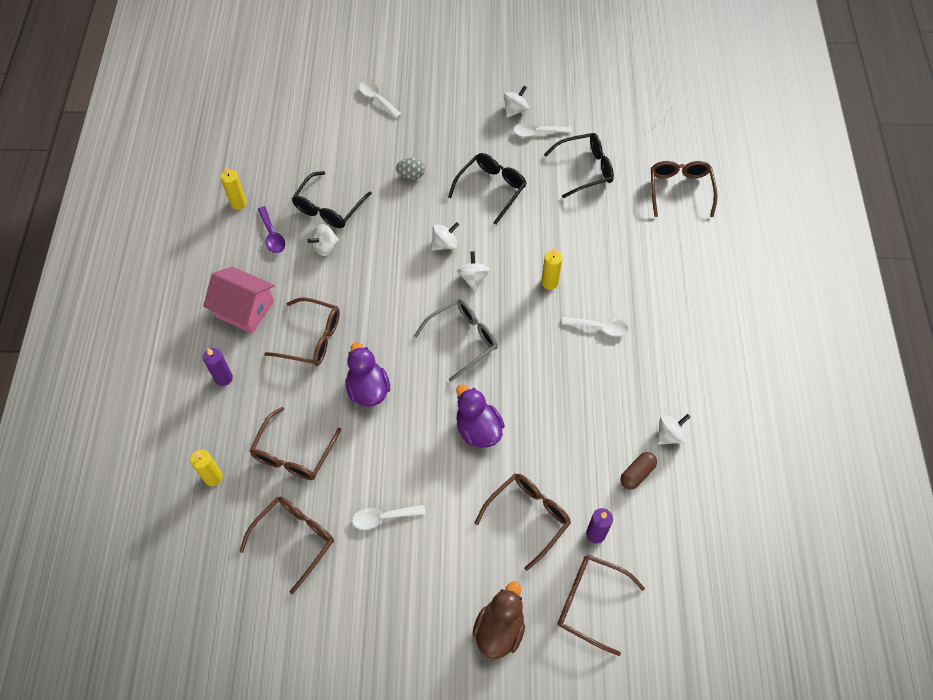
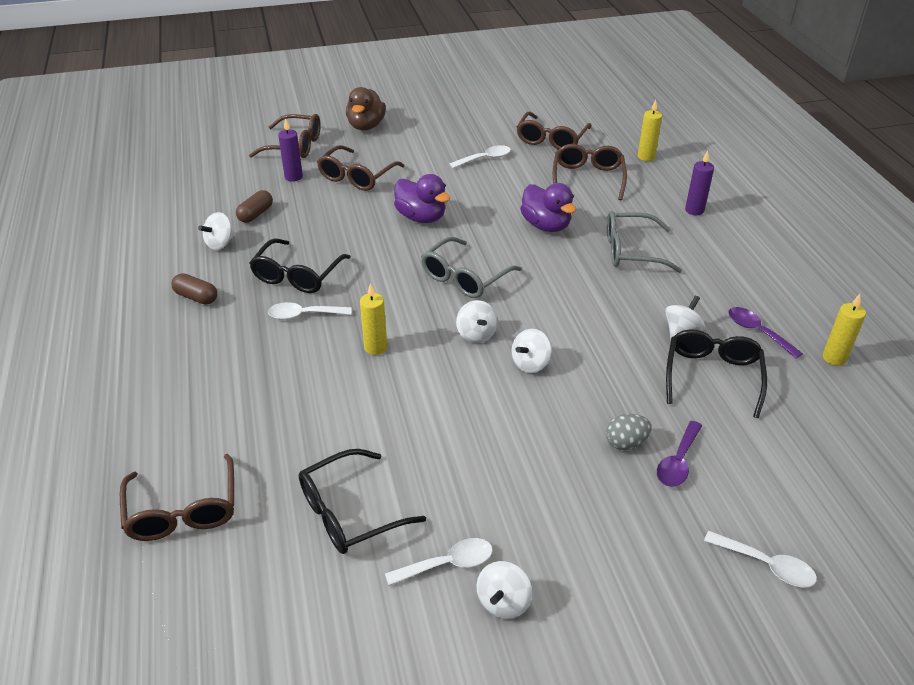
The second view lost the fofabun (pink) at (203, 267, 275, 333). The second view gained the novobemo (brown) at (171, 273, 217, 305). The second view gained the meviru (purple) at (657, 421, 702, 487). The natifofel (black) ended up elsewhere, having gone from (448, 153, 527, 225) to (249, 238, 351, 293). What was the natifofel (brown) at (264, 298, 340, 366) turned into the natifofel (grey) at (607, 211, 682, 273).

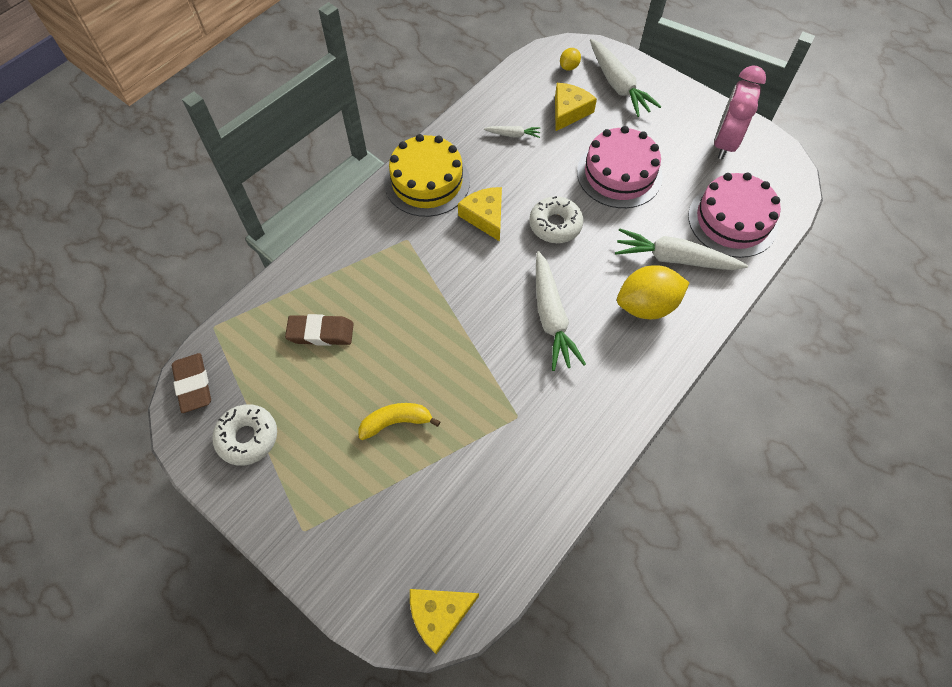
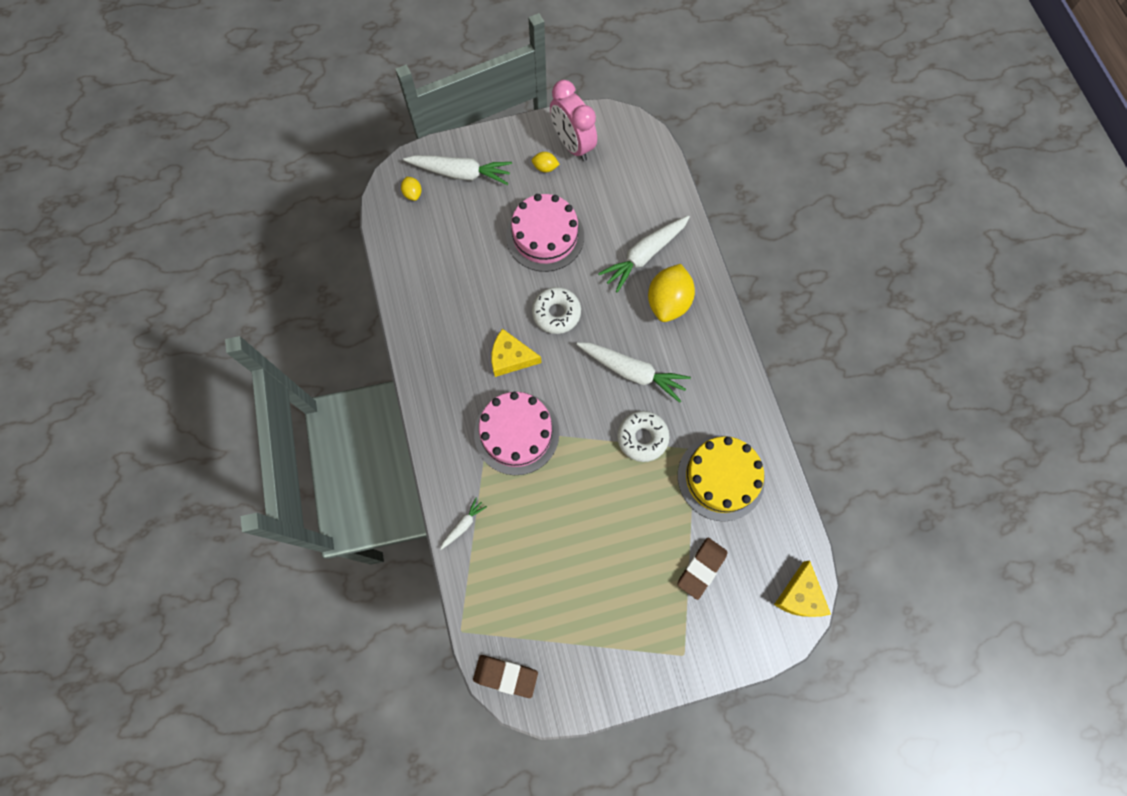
The second view lost the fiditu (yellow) at (358, 403, 440, 440). The second view lost the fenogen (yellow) at (555, 83, 597, 131). The second view gained the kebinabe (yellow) at (532, 152, 560, 172). The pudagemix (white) ended up elsewhere, having gone from (212, 405, 277, 466) to (617, 411, 670, 462). The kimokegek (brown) ended up elsewhere, having gone from (285, 314, 354, 346) to (677, 538, 728, 600). The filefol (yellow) ended up elsewhere, having gone from (384, 134, 470, 217) to (678, 435, 765, 521). The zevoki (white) ended up elsewhere, having gone from (484, 126, 541, 138) to (440, 498, 487, 550). The filefol (pink) ended up elsewhere, having gone from (688, 172, 781, 258) to (474, 392, 560, 475).

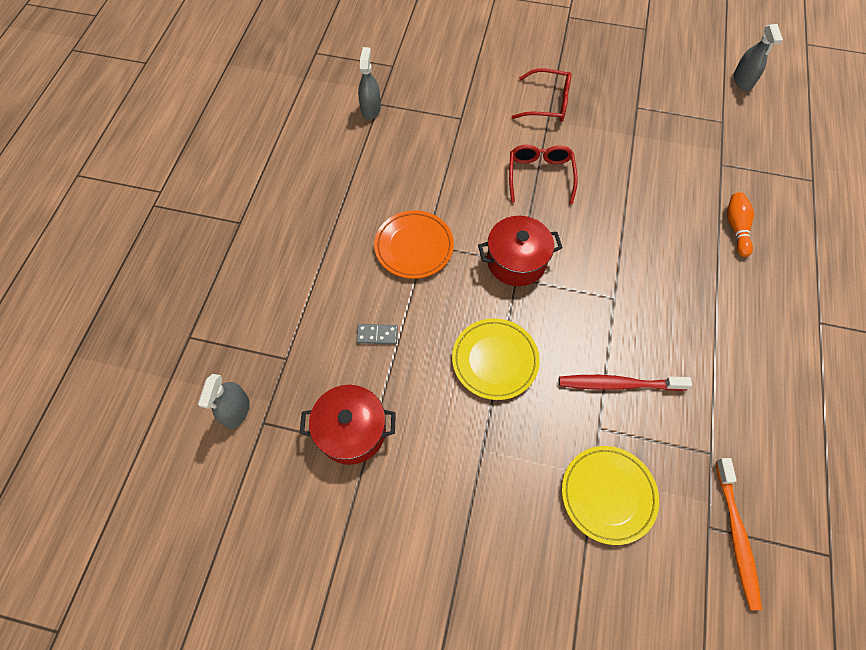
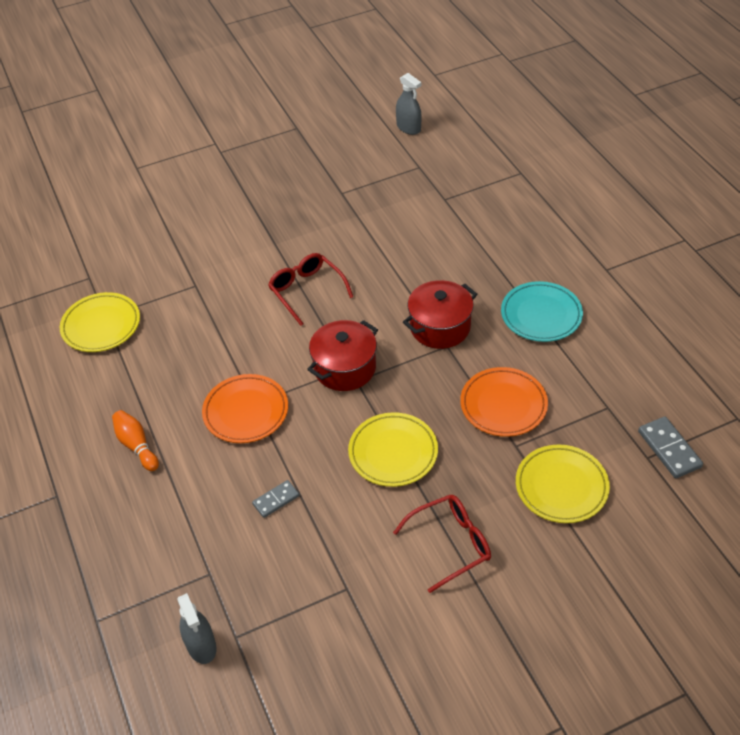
The second view gained the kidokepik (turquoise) at (501, 281, 583, 342). The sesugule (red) ended up elsewhere, having gone from (300, 385, 396, 465) to (403, 280, 477, 349). The natifofel (red) ended up elsewhere, having gone from (512, 68, 571, 122) to (393, 495, 491, 593). The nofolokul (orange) ended up elsewhere, having gone from (727, 192, 754, 257) to (112, 410, 159, 471). Where the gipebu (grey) stood at (358, 47, 381, 120), the kidokepik (yellow) came to stand at (60, 292, 140, 352). Where the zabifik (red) stood at (559, 375, 692, 391), the kidokepik (orange) came to stand at (460, 367, 548, 437). Where the zabifik (orange) stood at (716, 458, 762, 610), the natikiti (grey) came to stand at (638, 416, 703, 478).

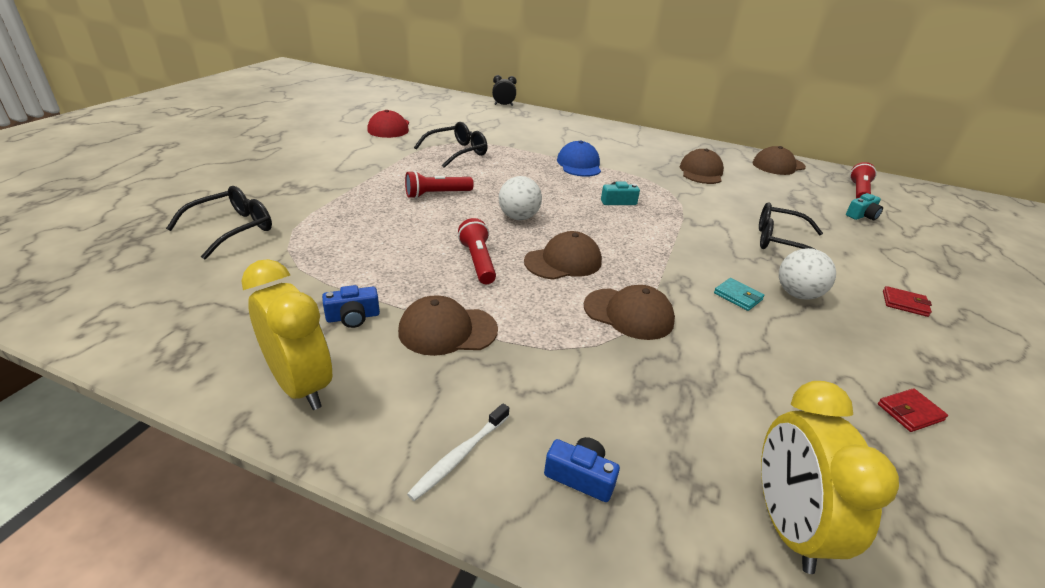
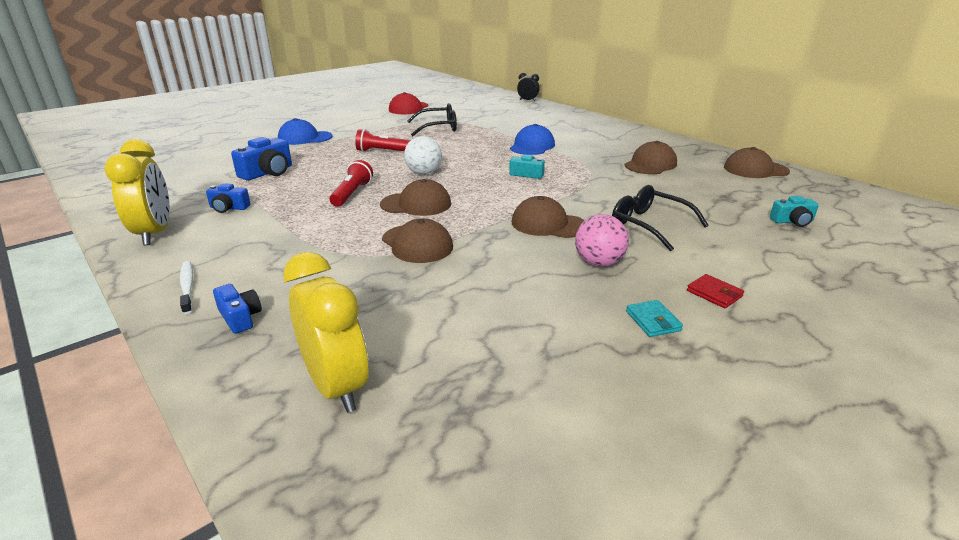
The second view lost the natifofel (black) at (166, 186, 272, 259). The second view lost the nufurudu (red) at (850, 162, 877, 199). The second view lost the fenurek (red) at (878, 388, 948, 432). The second view gained the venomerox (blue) at (231, 137, 292, 180). The second view gained the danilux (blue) at (278, 118, 333, 145). The danilux (brown) ended up elsewhere, having gone from (398, 295, 498, 356) to (512, 196, 585, 238). The fenurek (turquoise) ended up elsewhere, having gone from (714, 278, 765, 311) to (626, 300, 683, 337). What was the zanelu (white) at (779, 248, 836, 300) turned into the zanelu (pink) at (575, 214, 629, 267). The zabifik (white) at (407, 403, 509, 501) ended up facing another way, 90 degrees clockwise from before. The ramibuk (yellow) at (761, 381, 899, 574) ended up facing another way, 120 degrees clockwise from before.

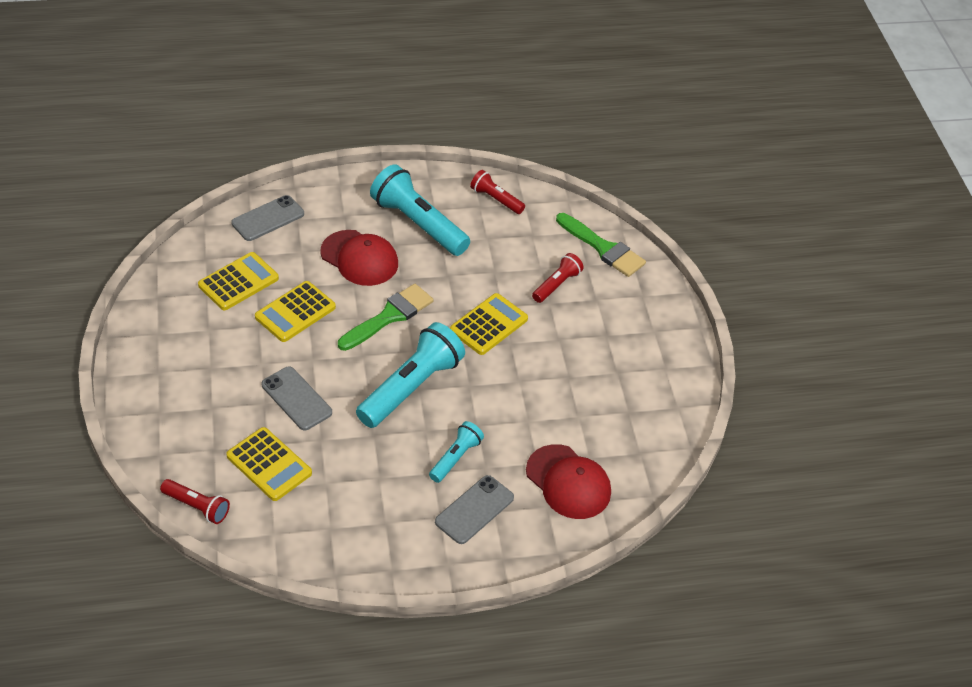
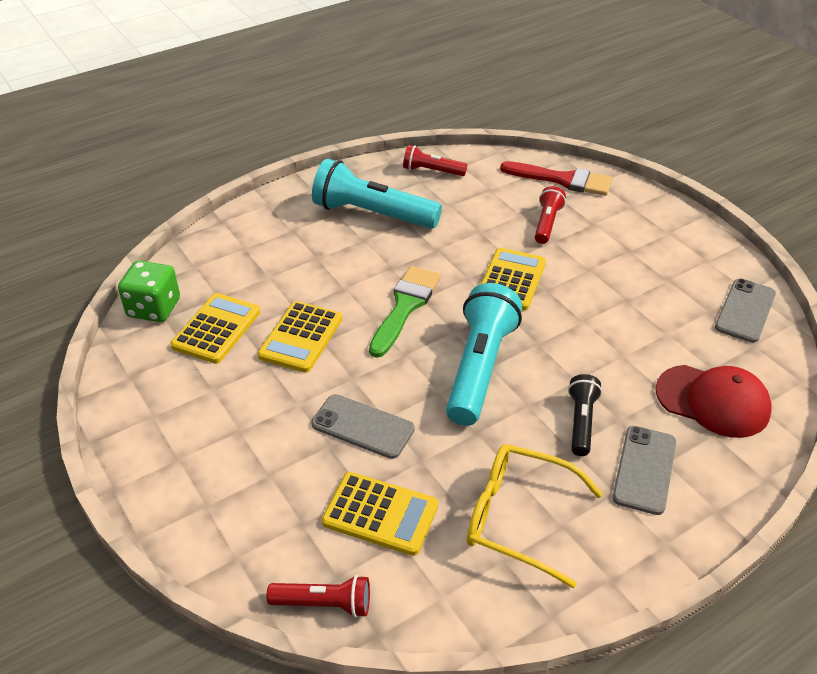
The second view lost the danilux (red) at (320, 230, 398, 286). The second view gained the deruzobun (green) at (118, 261, 180, 322). The second view gained the natifofel (yellow) at (467, 444, 603, 589). The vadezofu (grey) ended up elsewhere, having gone from (231, 195, 304, 241) to (715, 279, 776, 343). What was the nufurudu (turquoise) at (429, 421, 484, 483) turned into the nufurudu (black) at (568, 374, 602, 456). What was the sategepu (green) at (556, 213, 646, 277) turned into the sategepu (red) at (500, 161, 613, 196).

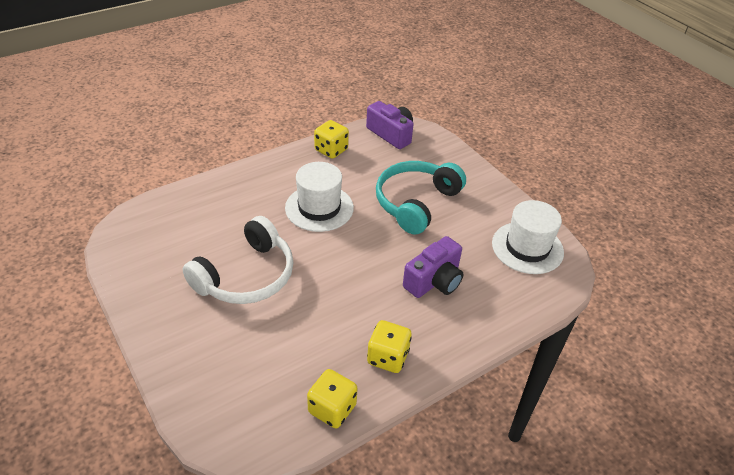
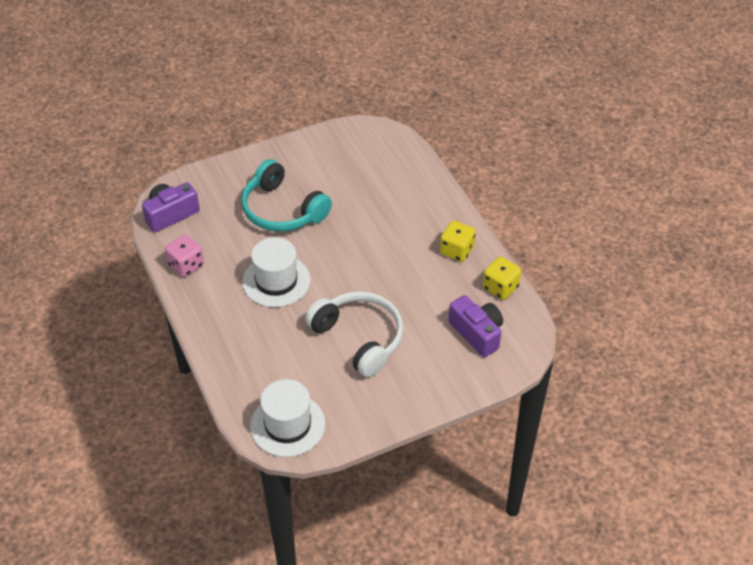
The venomerox (purple) ended up elsewhere, having gone from (403, 236, 463, 298) to (448, 295, 503, 357). The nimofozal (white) ended up elsewhere, having gone from (492, 200, 564, 274) to (250, 379, 325, 457). What was the deruzobun (yellow) at (314, 120, 349, 159) turned into the deruzobun (pink) at (165, 234, 204, 277).

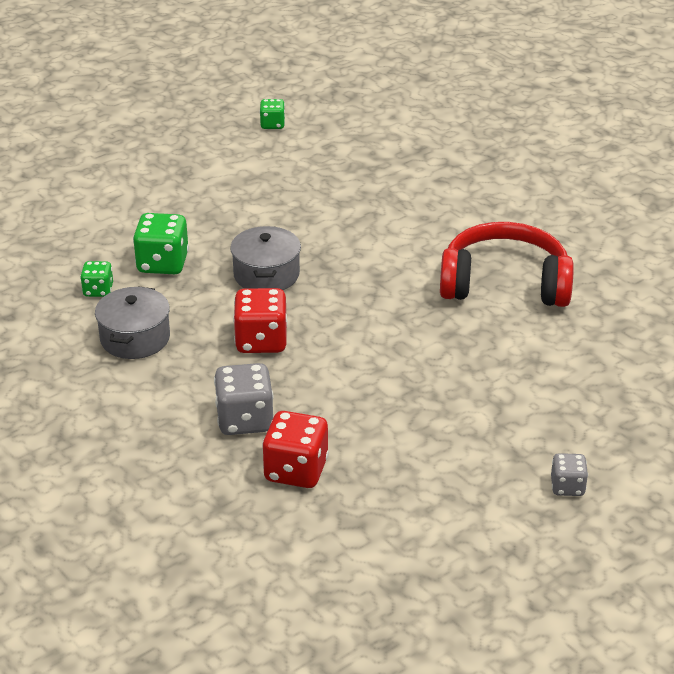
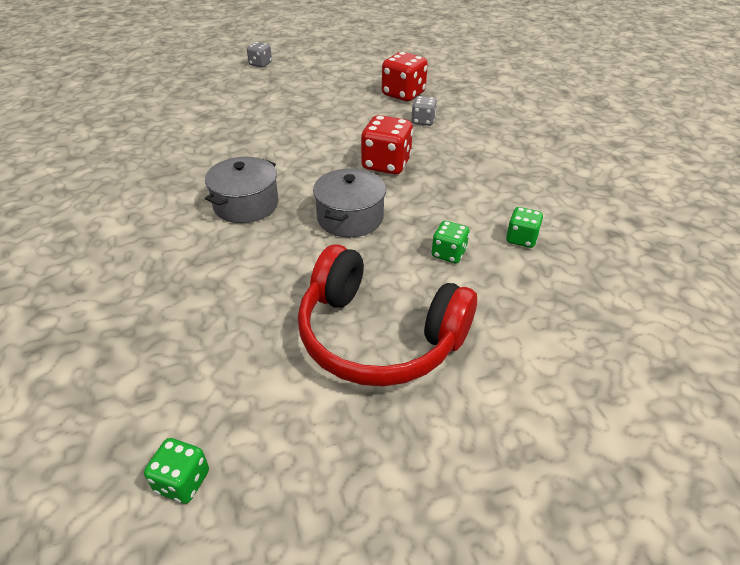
The sesugule (grey) ended up elsewhere, having gone from (95, 286, 170, 359) to (205, 157, 278, 223). The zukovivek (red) ended up elsewhere, having gone from (440, 222, 574, 307) to (298, 244, 477, 386). The size of the deruzobun (green) at (133, 213, 189, 274) changed by a factor of 0.58. The size of the deruzobun (grey) at (214, 363, 273, 435) changed by a factor of 0.58.

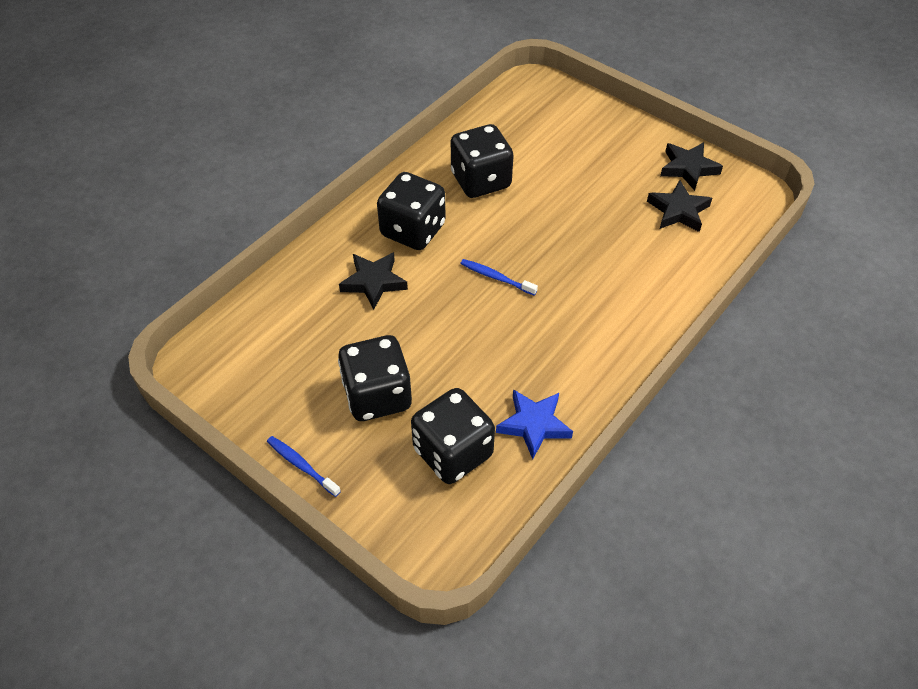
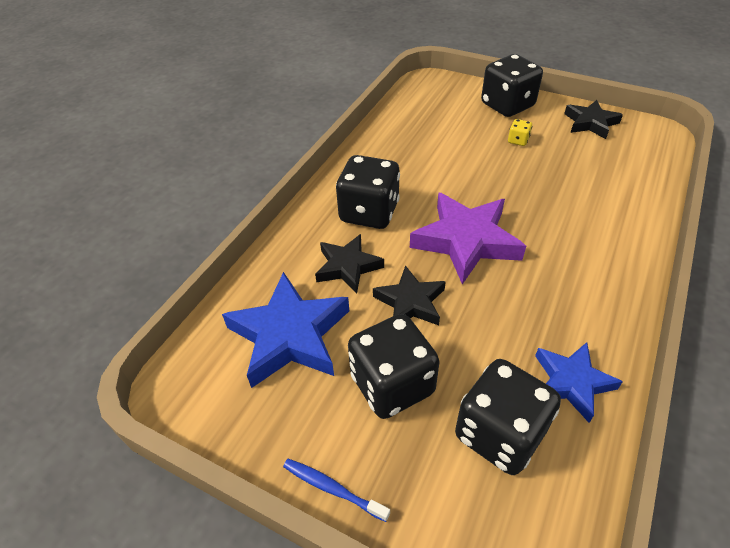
The second view gained the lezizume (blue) at (222, 272, 349, 388). The second view gained the deruzobun (yellow) at (508, 119, 532, 146). The deruzobun (black) ended up elsewhere, having gone from (451, 124, 514, 198) to (481, 54, 543, 117). The lezizume (black) ended up elsewhere, having gone from (647, 180, 712, 232) to (373, 265, 446, 325). Where the zabifik (blue) stood at (460, 259, 538, 295), the lezizume (purple) came to stand at (410, 192, 526, 284).

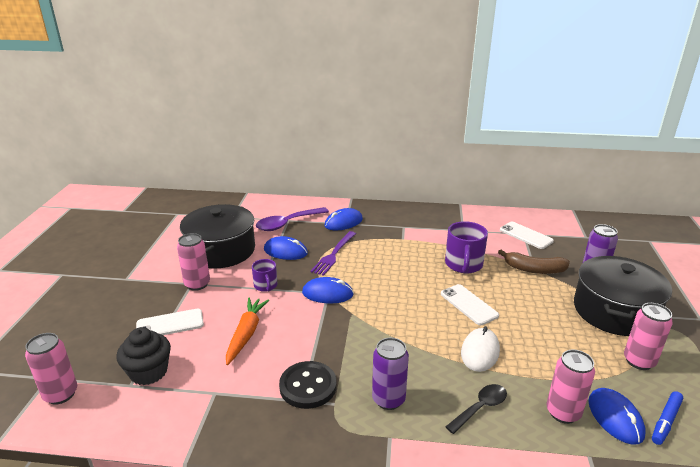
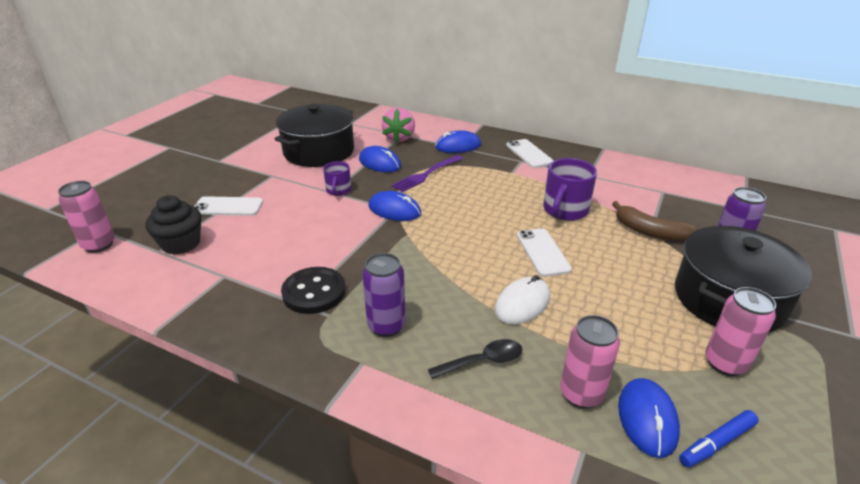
The second view lost the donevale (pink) at (177, 233, 210, 291). The second view lost the zevoki (orange) at (226, 298, 269, 365). The vadezofu (white) ended up elsewhere, having gone from (500, 222, 554, 249) to (506, 139, 554, 168). Where the meviru (purple) stood at (256, 207, 329, 231), the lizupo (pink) came to stand at (381, 108, 415, 143).

